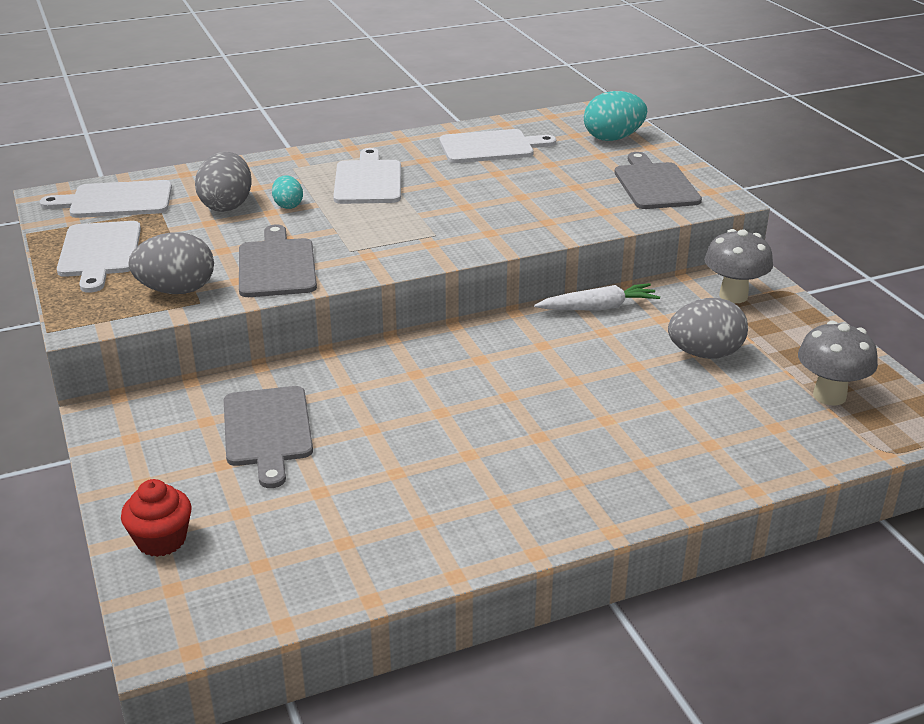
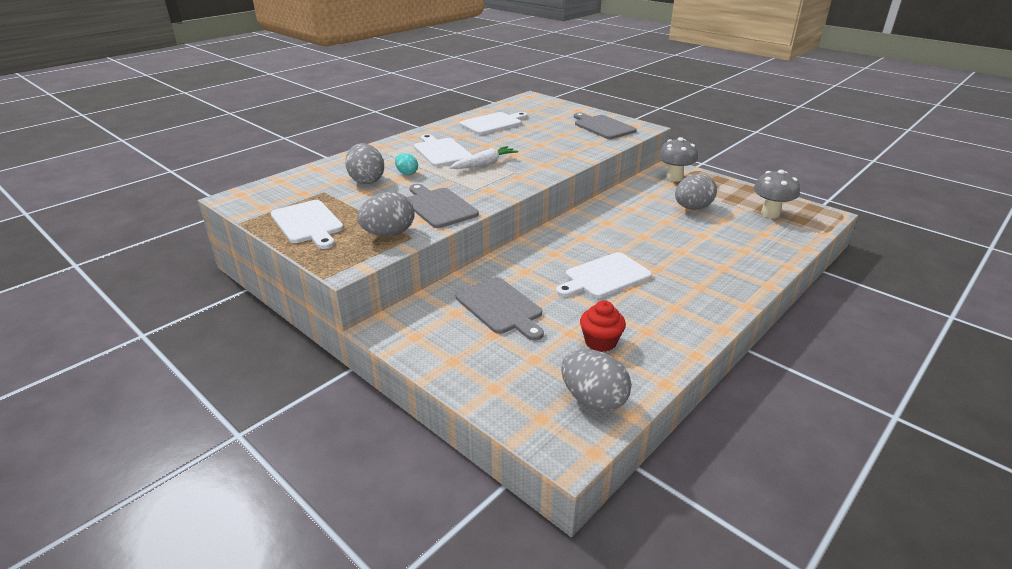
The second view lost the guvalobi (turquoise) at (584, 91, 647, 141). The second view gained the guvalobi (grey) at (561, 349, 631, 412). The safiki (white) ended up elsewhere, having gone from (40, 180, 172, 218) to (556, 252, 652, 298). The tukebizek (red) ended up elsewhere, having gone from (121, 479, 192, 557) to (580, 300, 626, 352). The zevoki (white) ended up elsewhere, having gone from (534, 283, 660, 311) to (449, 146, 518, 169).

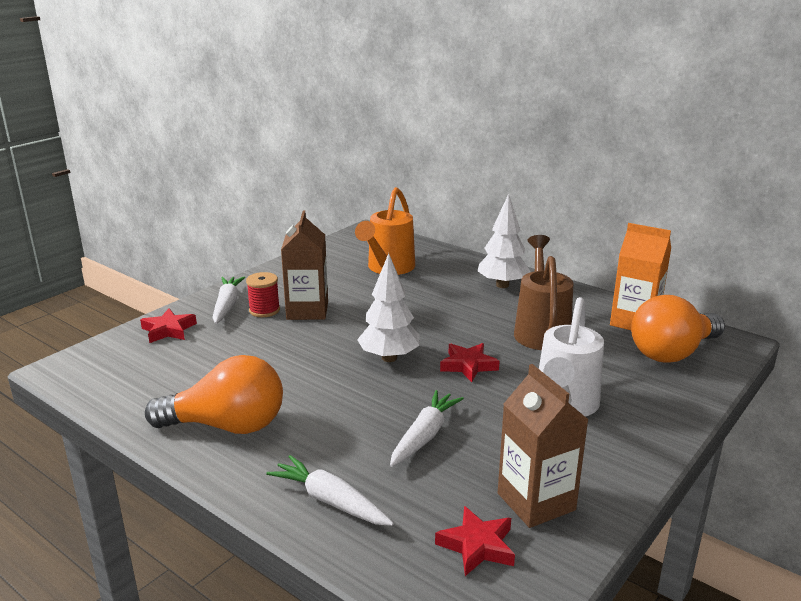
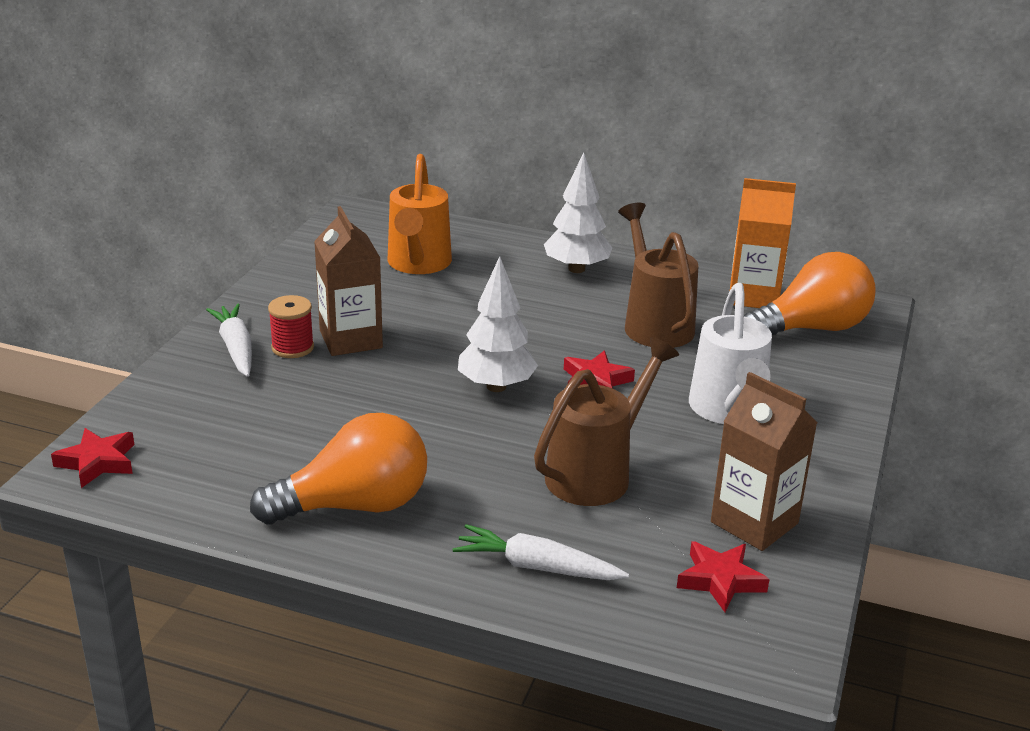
The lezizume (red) ended up elsewhere, having gone from (140, 309, 197, 343) to (51, 428, 135, 488). Where the zevoki (white) stood at (390, 390, 464, 467), the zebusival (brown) came to stand at (534, 337, 679, 506). The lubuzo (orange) at (631, 295, 725, 363) ended up facing another way, 150 degrees counterclockwise from before.

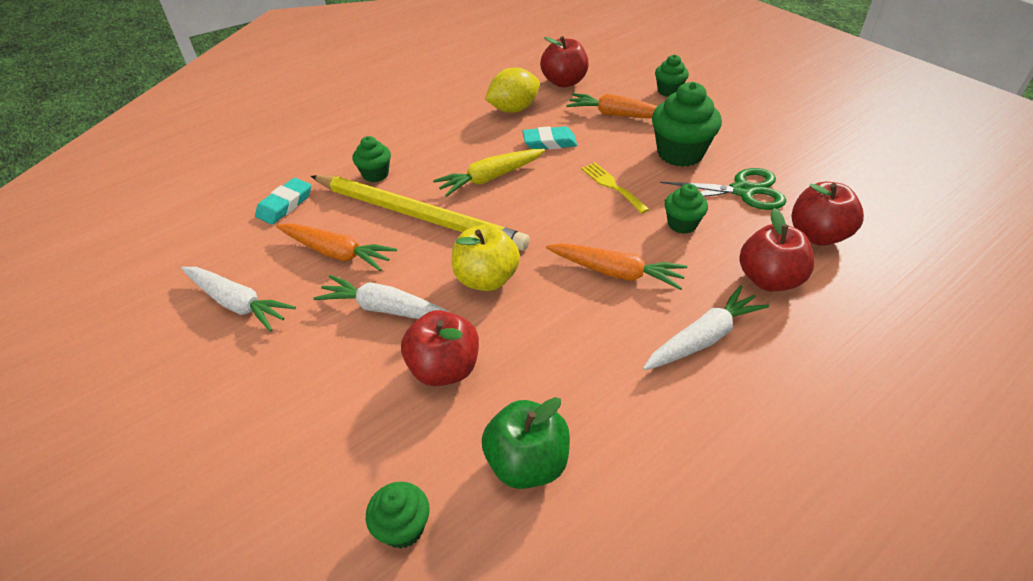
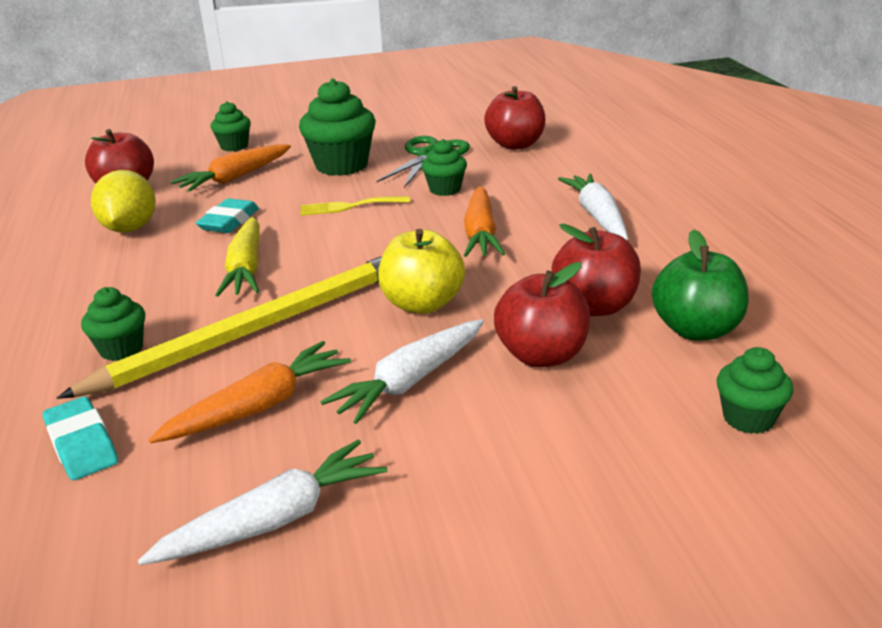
The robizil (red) ended up elsewhere, having gone from (739, 208, 814, 292) to (552, 224, 641, 316). The zevoki (orange) at (546, 243, 688, 290) ended up facing another way, 135 degrees clockwise from before.

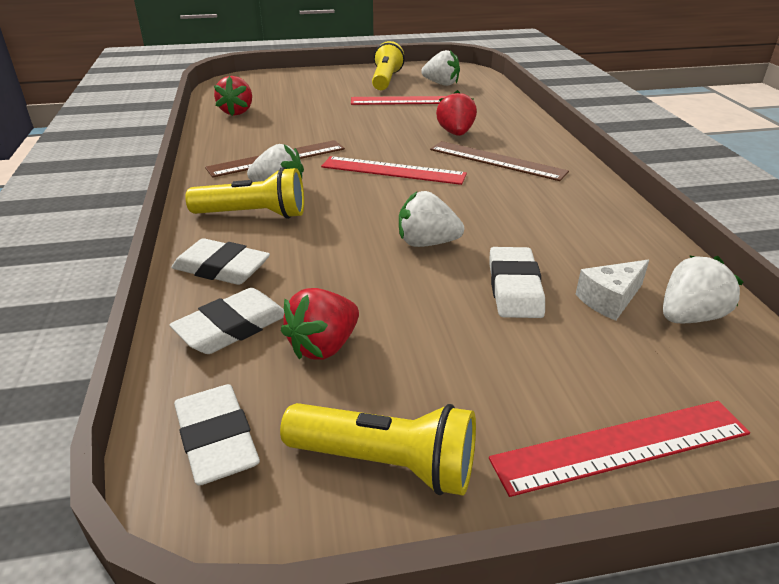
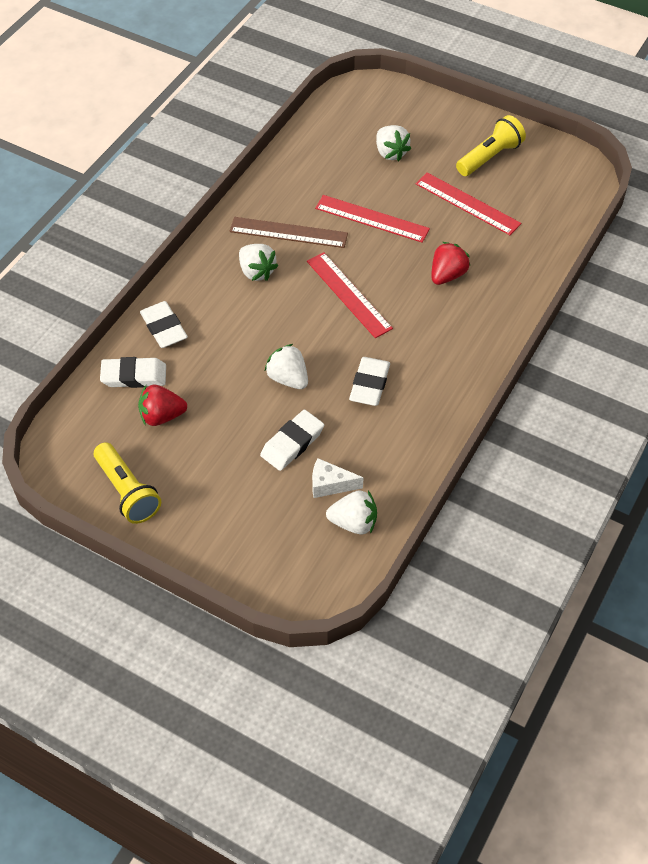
The second view lost the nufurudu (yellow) at (185, 167, 304, 219). The second view lost the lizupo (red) at (214, 76, 252, 116). The second view lost the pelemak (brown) at (430, 141, 569, 181). The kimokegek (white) ended up elsewhere, having gone from (174, 384, 260, 486) to (349, 357, 390, 406). The lizupo (white) ended up elsewhere, having gone from (421, 50, 460, 86) to (376, 125, 411, 161). The pelemak (red) ended up elsewhere, having gone from (489, 401, 750, 497) to (315, 195, 430, 243).

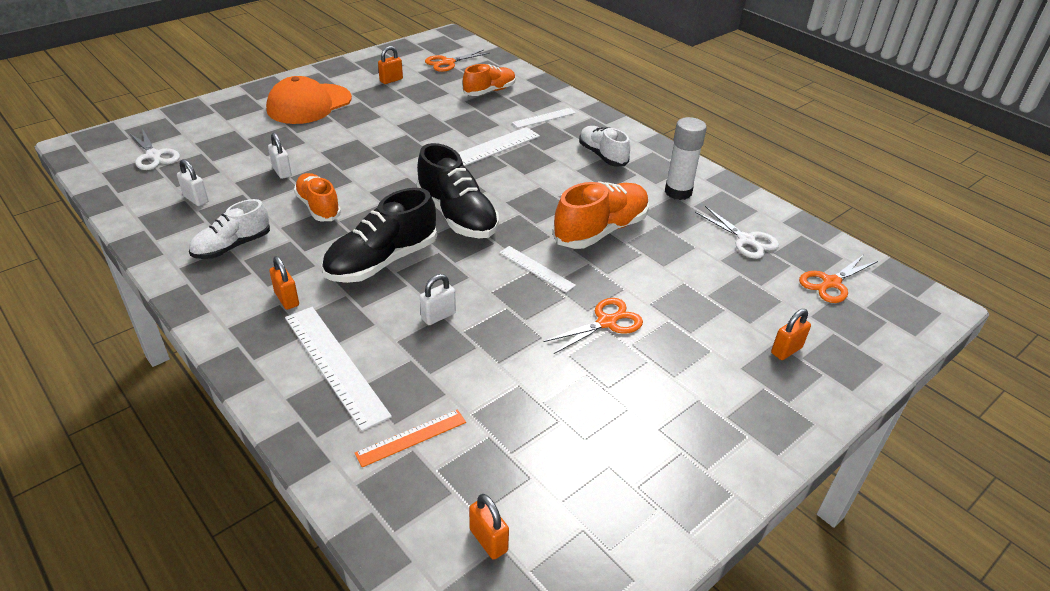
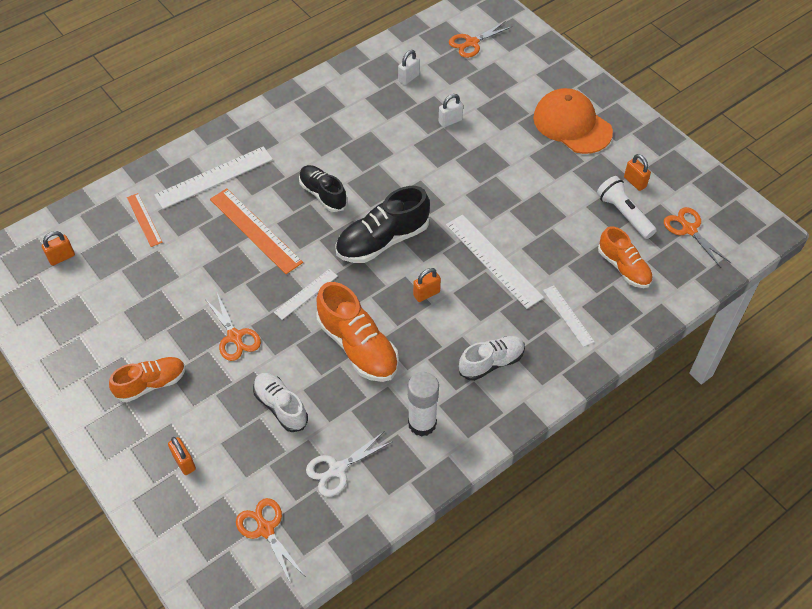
The second view gained the nufurudu (white) at (597, 176, 657, 239). The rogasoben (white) ended up elsewhere, having gone from (189, 199, 270, 259) to (253, 373, 308, 432). The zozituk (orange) ended up elsewhere, having gone from (269, 256, 299, 310) to (413, 268, 441, 302). The rogasoben (orange) ended up elsewhere, having gone from (294, 173, 341, 221) to (109, 357, 186, 402). Where the zozituk (white) stood at (420, 274, 456, 325), the pelemak (orange) came to stand at (210, 188, 303, 274). What was the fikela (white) at (129, 129, 180, 170) turned into the fikela (orange) at (449, 21, 511, 58). The size of the rogasoben (black) at (322, 188, 437, 283) changed by a factor of 0.65.

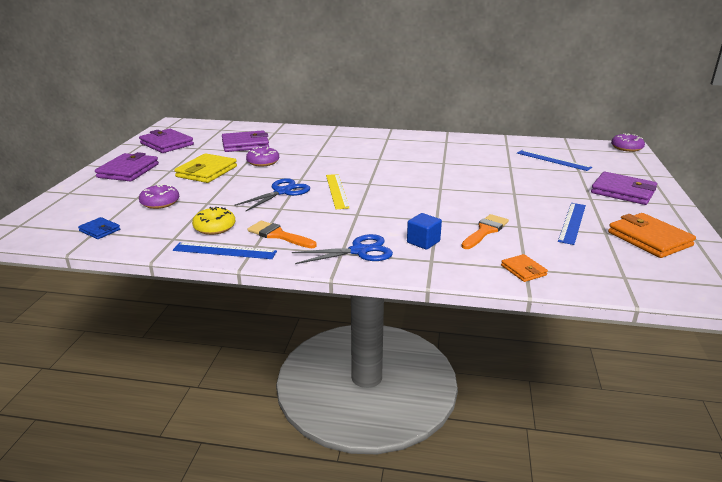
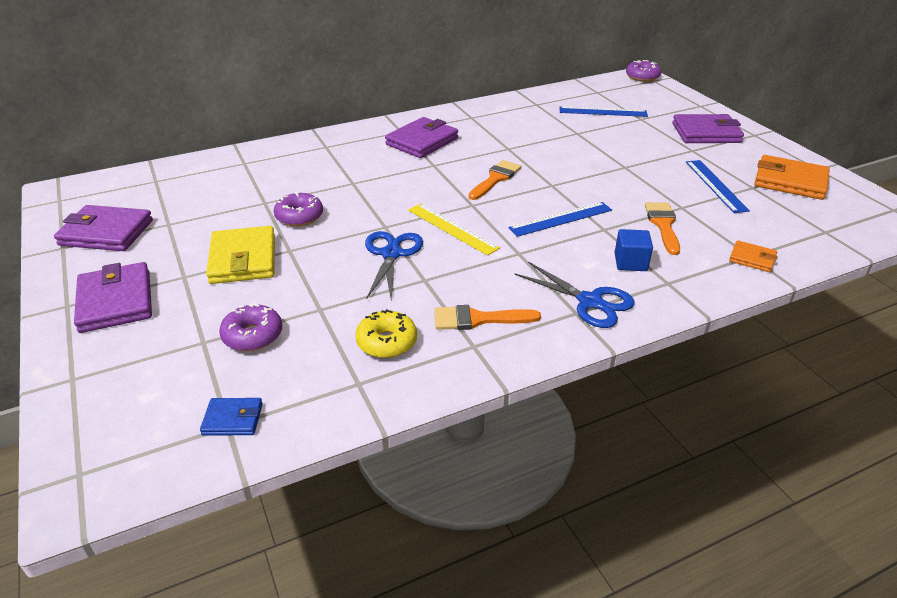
The second view gained the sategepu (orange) at (468, 160, 521, 200). The pelemak (blue) ended up elsewhere, having gone from (173, 242, 277, 259) to (508, 202, 612, 237). The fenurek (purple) ended up elsewhere, having gone from (222, 130, 269, 152) to (385, 117, 458, 158). The fikela (blue) at (292, 234, 393, 264) ended up facing another way, 90 degrees clockwise from before.

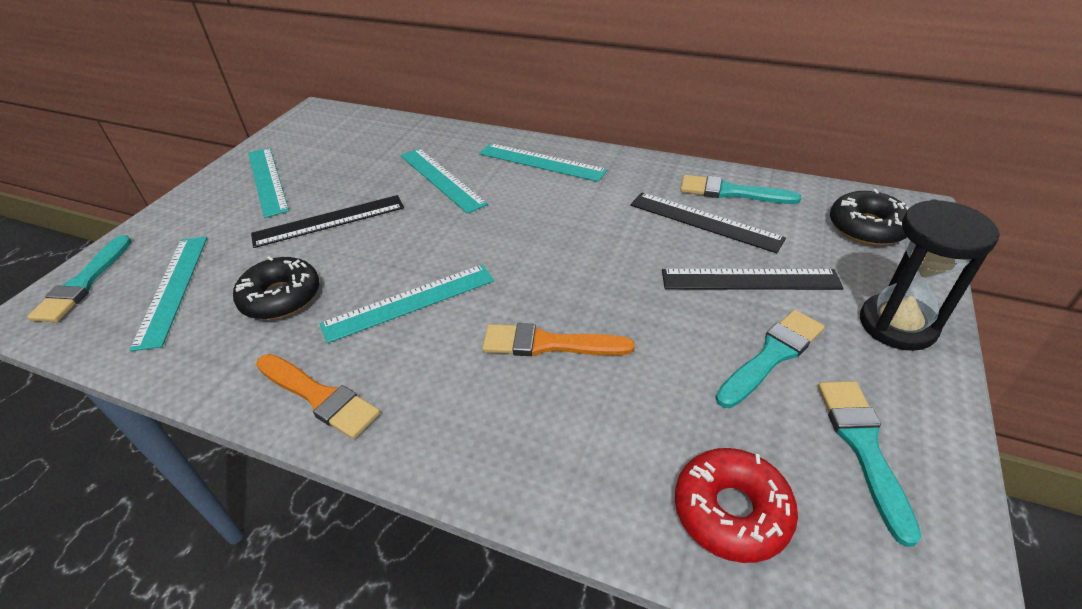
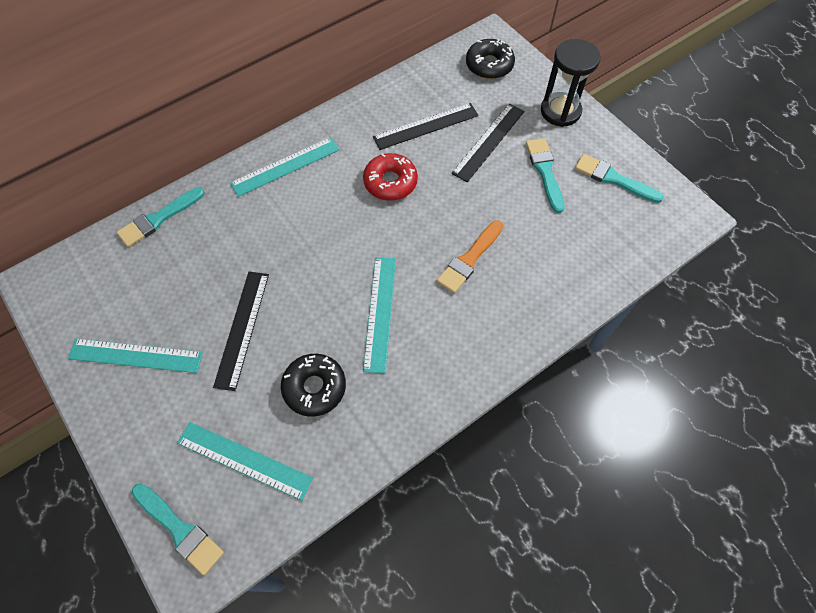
The second view lost the sategepu (orange) at (256, 354, 380, 439). The second view lost the pelemak (turquoise) at (401, 148, 488, 214). The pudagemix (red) ended up elsewhere, having gone from (675, 448, 798, 563) to (363, 153, 418, 201). The sategepu (turquoise) ended up elsewhere, having gone from (680, 175, 801, 204) to (117, 187, 205, 247).

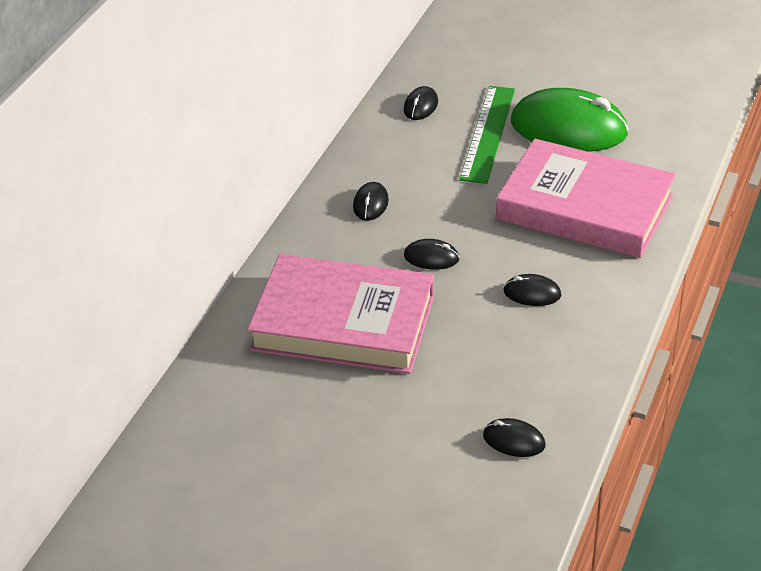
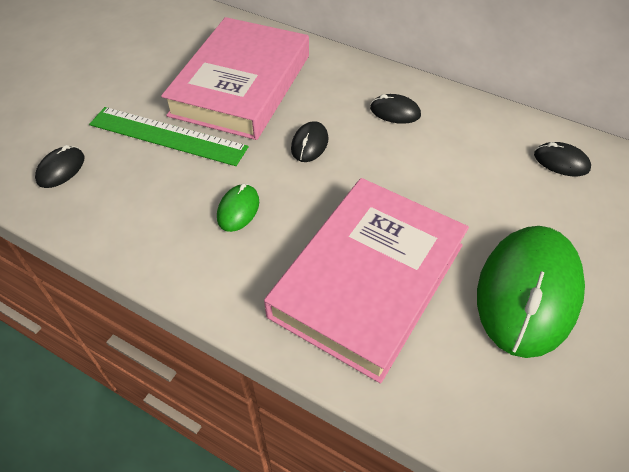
The pelemak (green) ended up elsewhere, having gone from (459, 86, 515, 184) to (89, 107, 248, 166). What was the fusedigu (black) at (504, 274, 561, 306) turned into the fusedigu (green) at (217, 184, 259, 232).

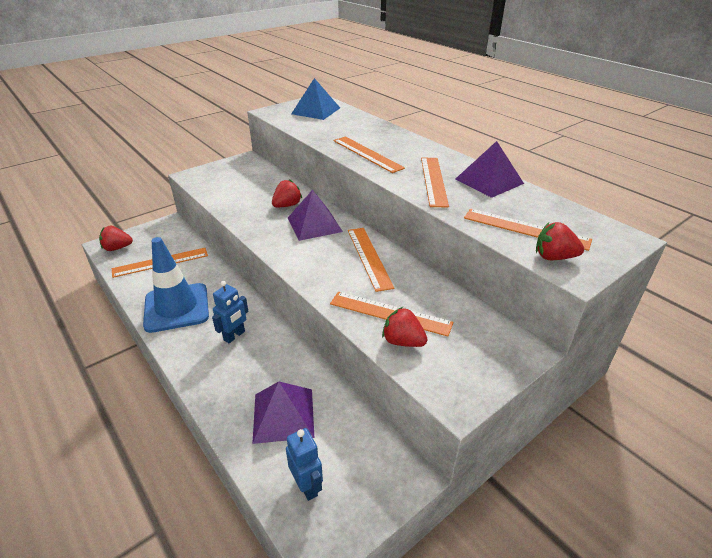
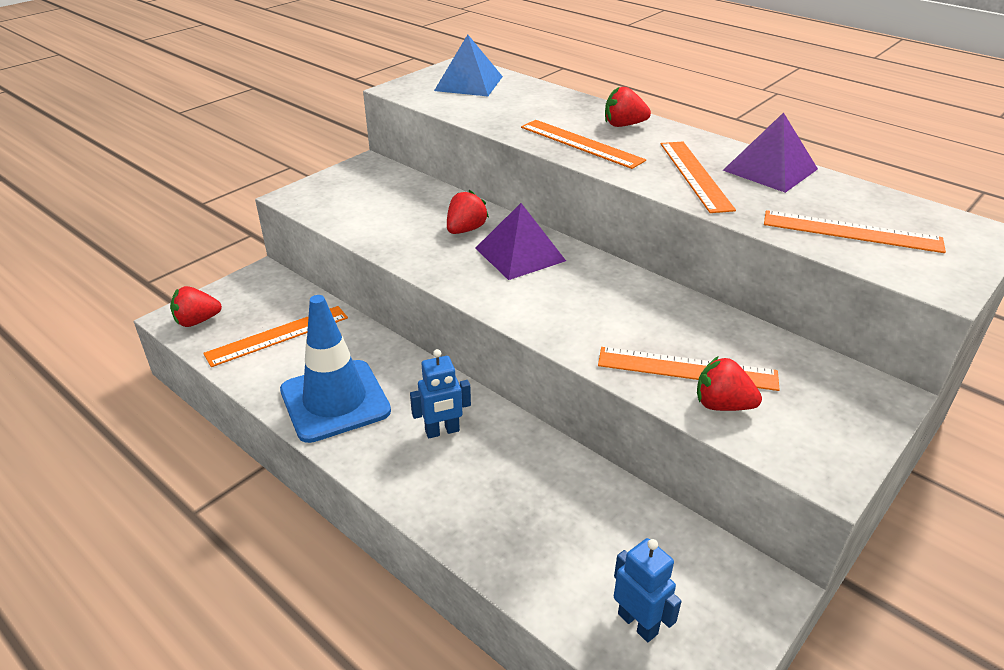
The second view lost the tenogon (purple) at (252, 381, 314, 444). The second view lost the pelemak (orange) at (348, 228, 394, 292). The lizupo (red) ended up elsewhere, having gone from (536, 222, 584, 260) to (605, 86, 651, 127). The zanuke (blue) at (212, 281, 249, 343) ended up facing another way, 45 degrees clockwise from before.

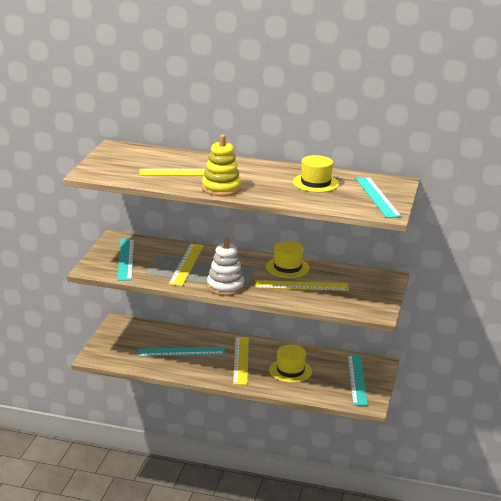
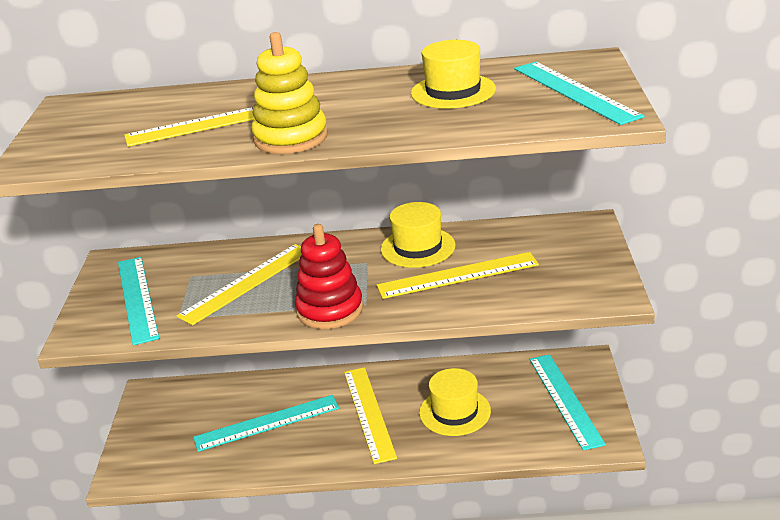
What was the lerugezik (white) at (207, 237, 244, 296) turned into the lerugezik (red) at (295, 224, 363, 329). The pelemak (yellow) at (169, 244, 204, 286) ended up facing another way, 45 degrees clockwise from before.

